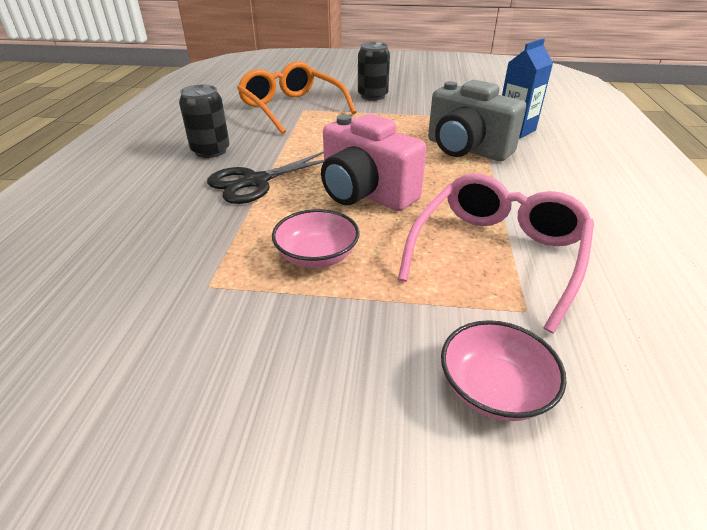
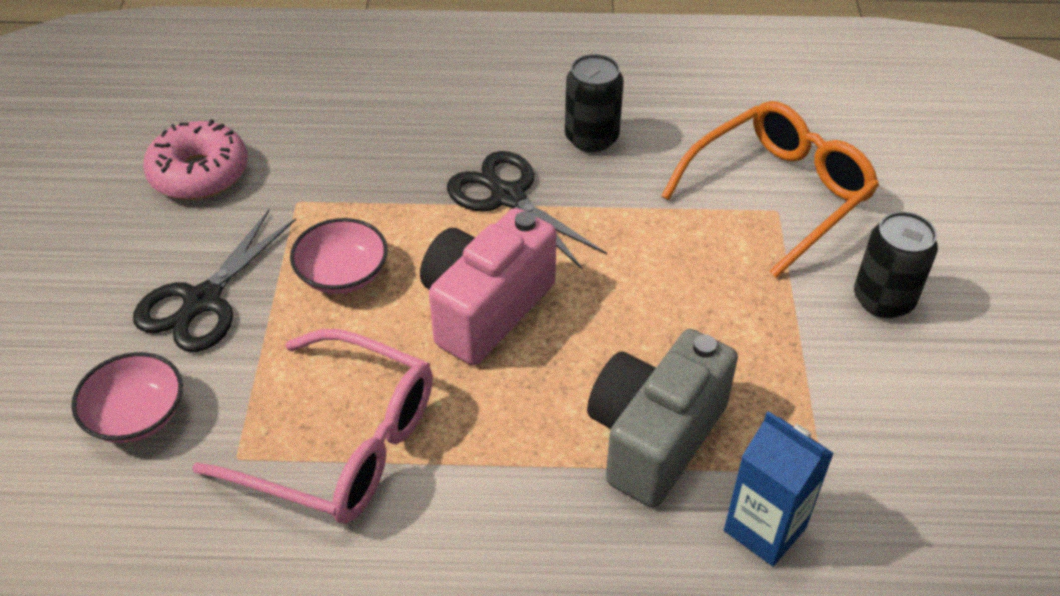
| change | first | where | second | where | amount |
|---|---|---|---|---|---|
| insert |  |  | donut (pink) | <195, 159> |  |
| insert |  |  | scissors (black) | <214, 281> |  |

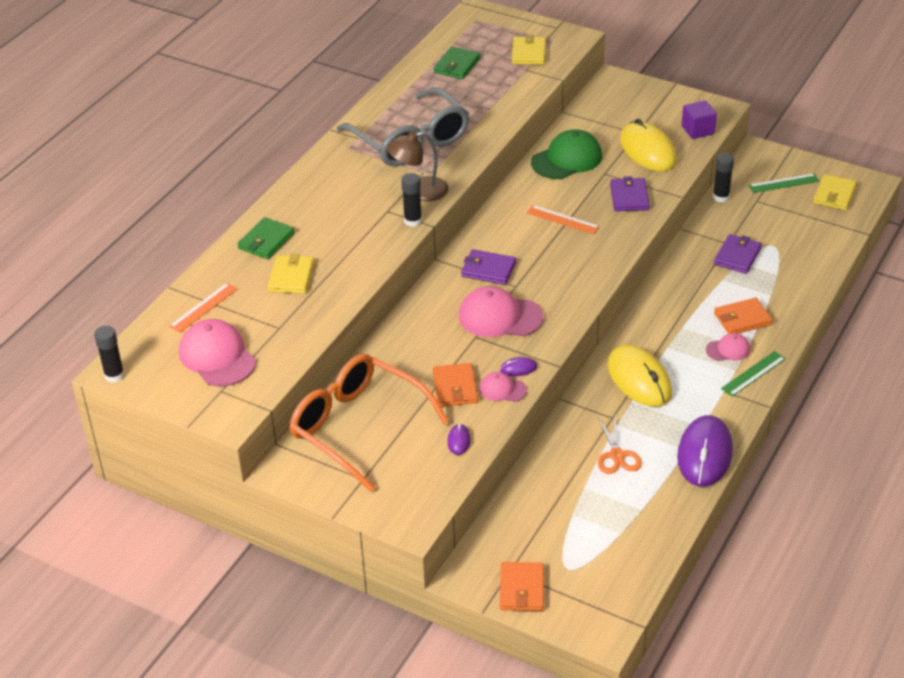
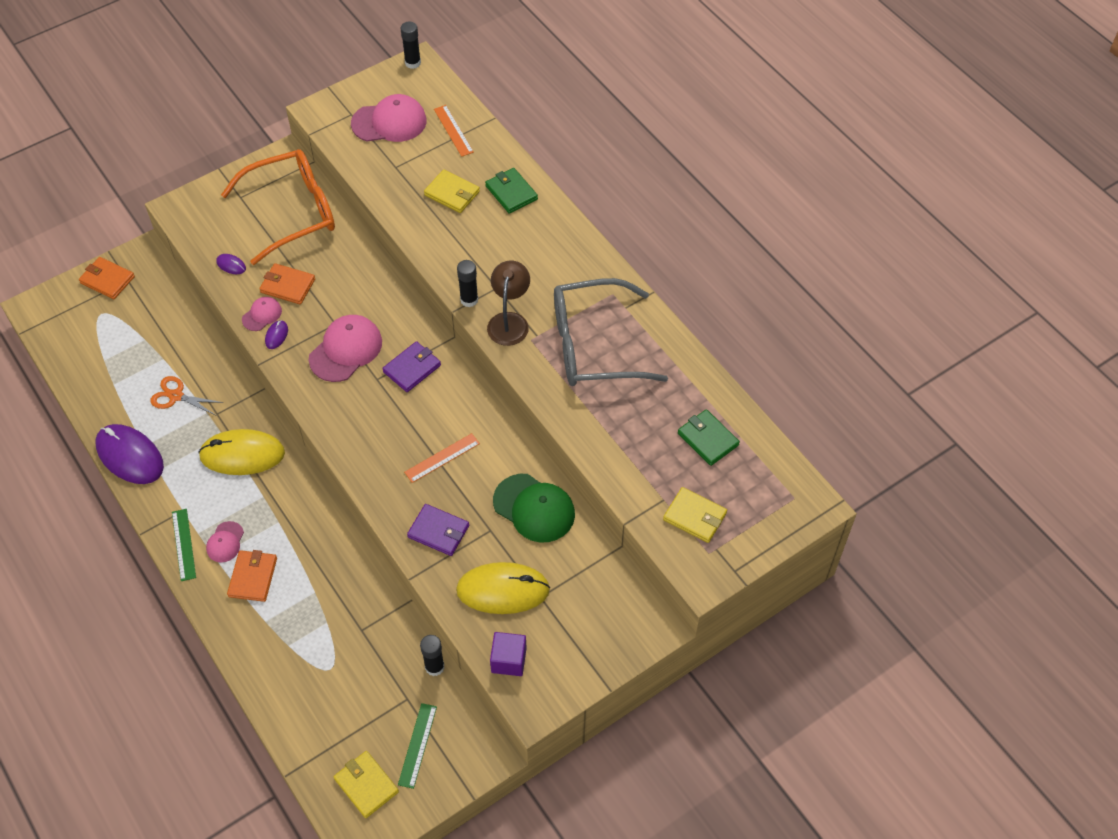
| change | first | where | second | where | amount |
|---|---|---|---|---|---|
| rotate | cap (green) | <566, 154> |  | <534, 508> | 45 degrees counterclockwise |
| delete | wallet (purple) | <738, 254> |  |  |  |

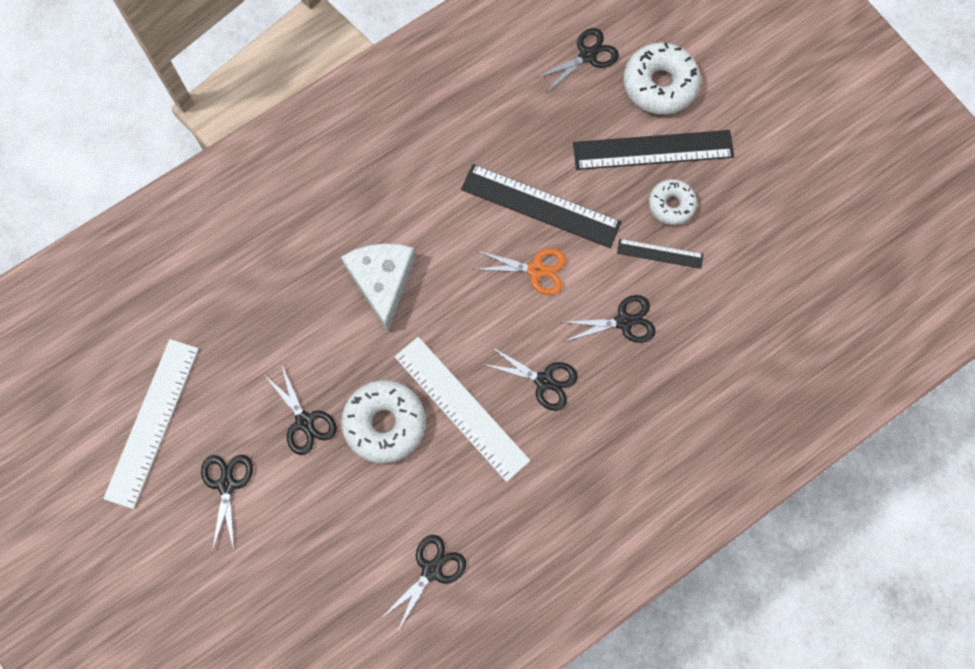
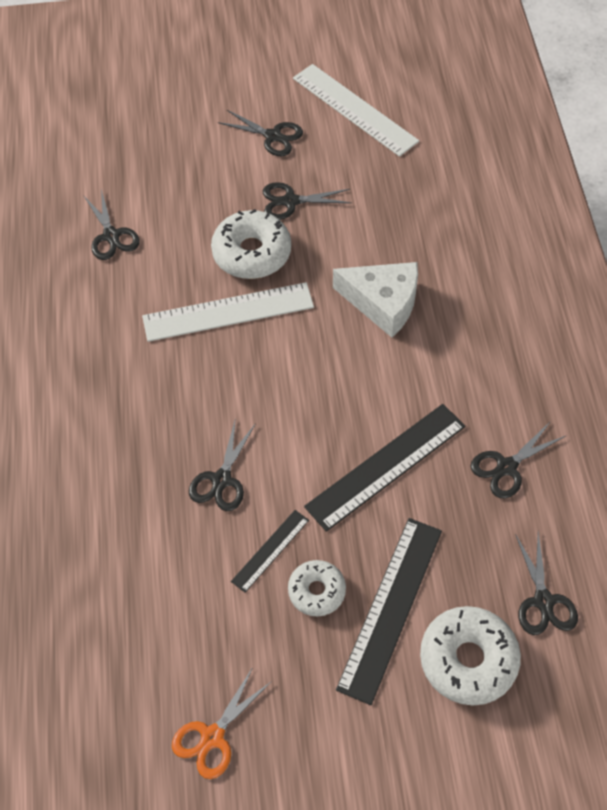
| change | first | where | second | where | amount |
|---|---|---|---|---|---|
| move | scissors (orange) | <519, 271> |  | <222, 723> |  |
| move | scissors (black) | <530, 379> |  | <517, 459> |  |

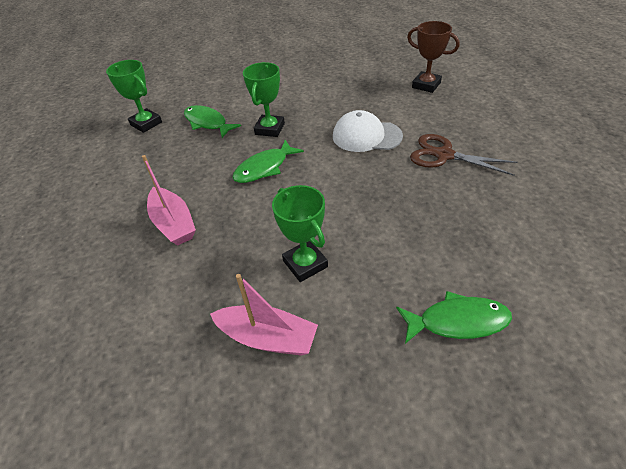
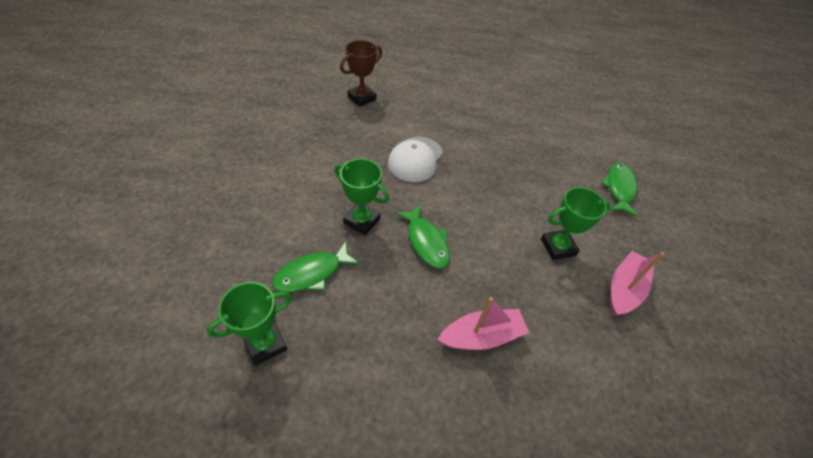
| change | first | where | second | where | amount |
|---|---|---|---|---|---|
| delete | scissors (brown) | <464, 155> |  |  |  |

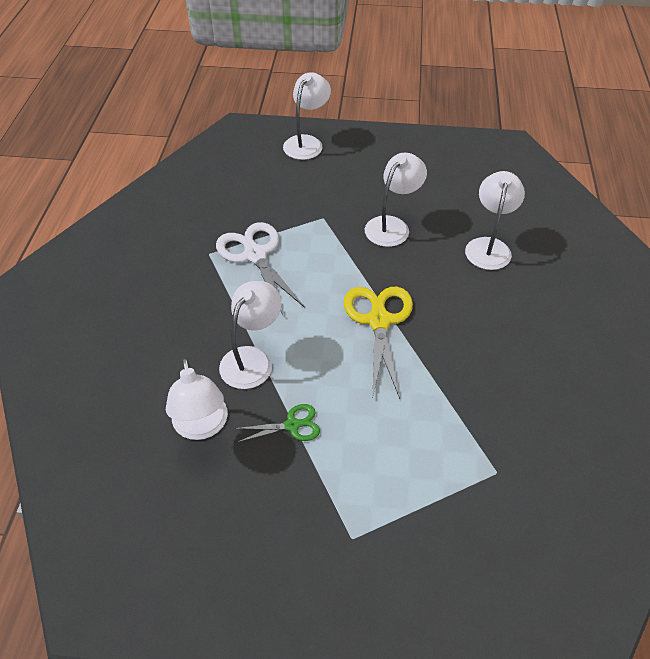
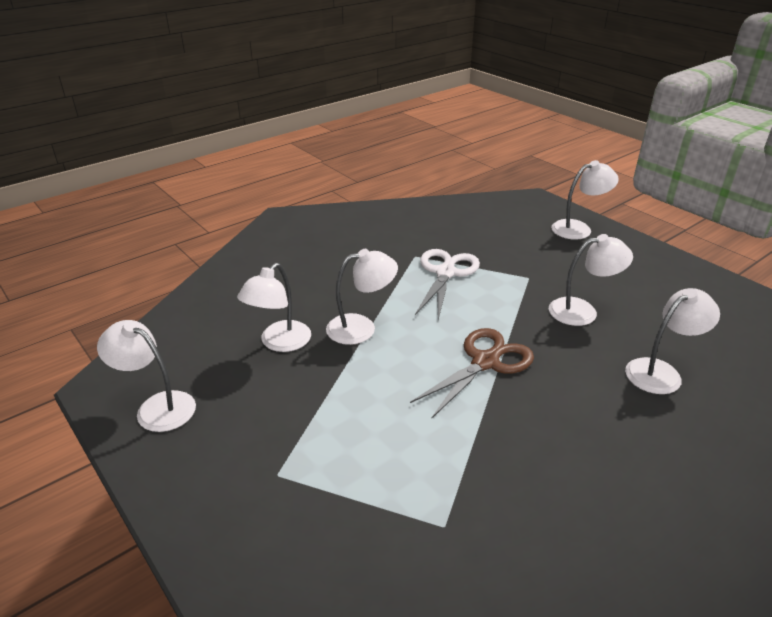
| change | first | where | second | where | amount |
|---|---|---|---|---|---|
| recolor | scissors (yellow) | <378, 343> | scissors (brown) | <472, 373> |  |
| delete | scissors (green) | <277, 423> |  |  |  |
| insert |  |  | lamp (white) | <146, 376> |  |

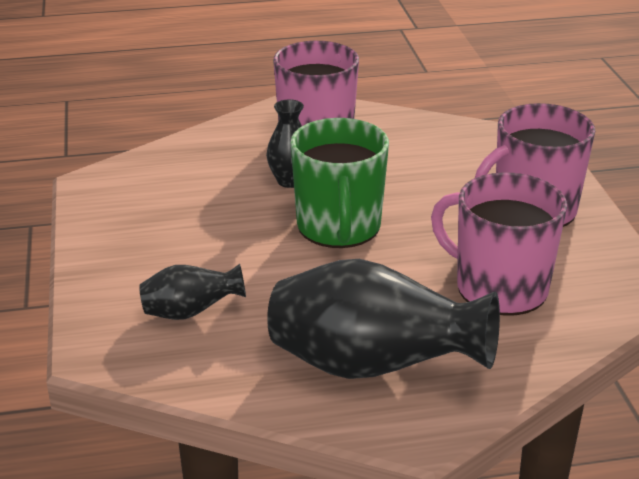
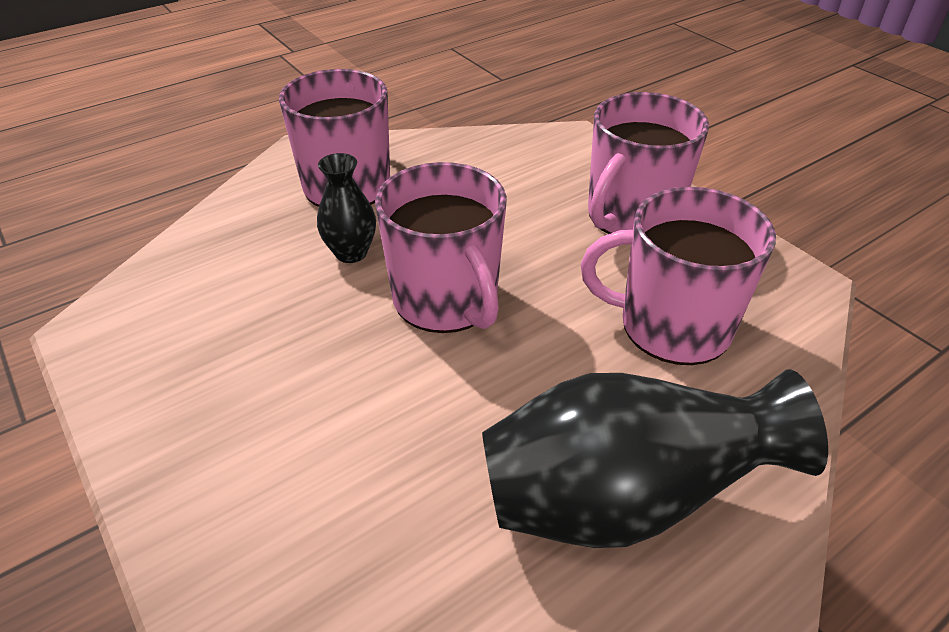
| change | first | where | second | where | amount |
|---|---|---|---|---|---|
| recolor | mug (green) | <340, 183> | mug (pink) | <441, 247> |  |
| delete | vase (black) | <192, 292> |  |  |  |

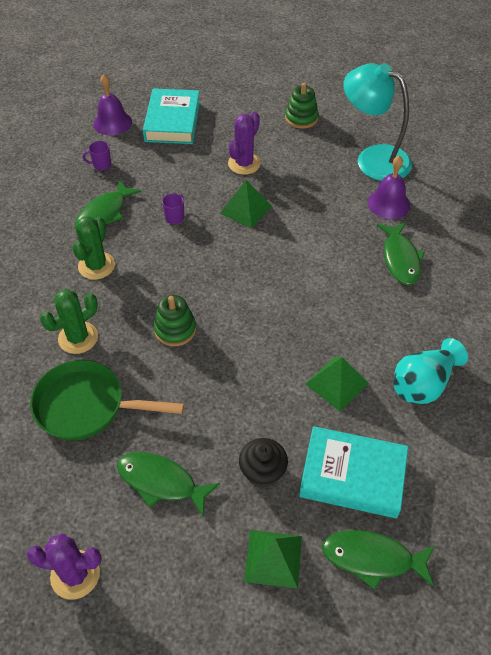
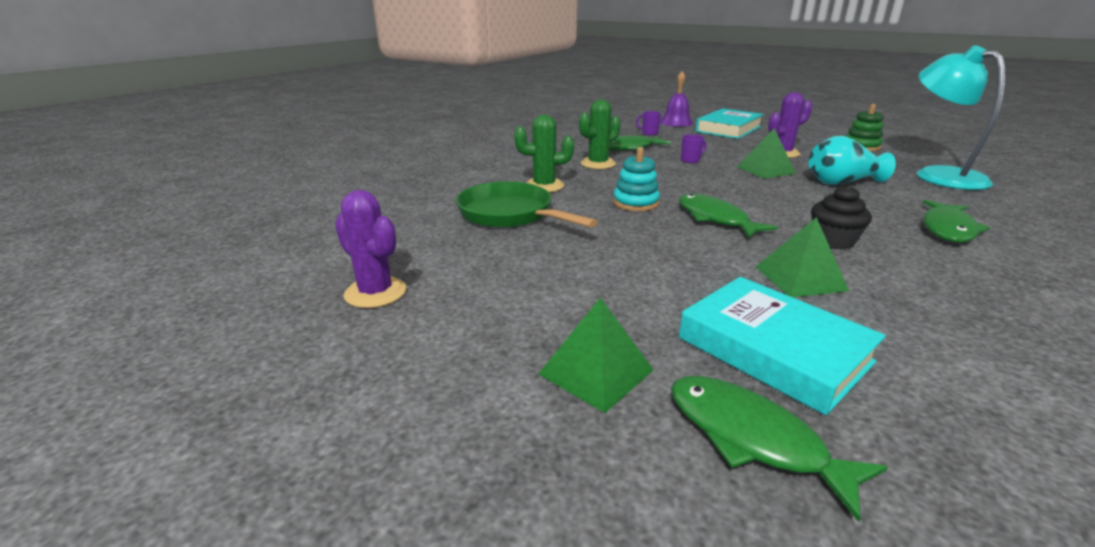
| change | first | where | second | where | amount |
|---|---|---|---|---|---|
| delete | bell (purple) | <388, 187> |  |  |  |
| recolor | stacking toy (green) | <175, 320> | stacking toy (turquoise) | <636, 179> |  |
| move | vase (turquoise) | <430, 371> |  | <852, 160> |  |
| move | cupcake (black) | <263, 463> |  | <841, 217> |  |
| move | fish (green) | <168, 484> |  | <728, 216> |  |

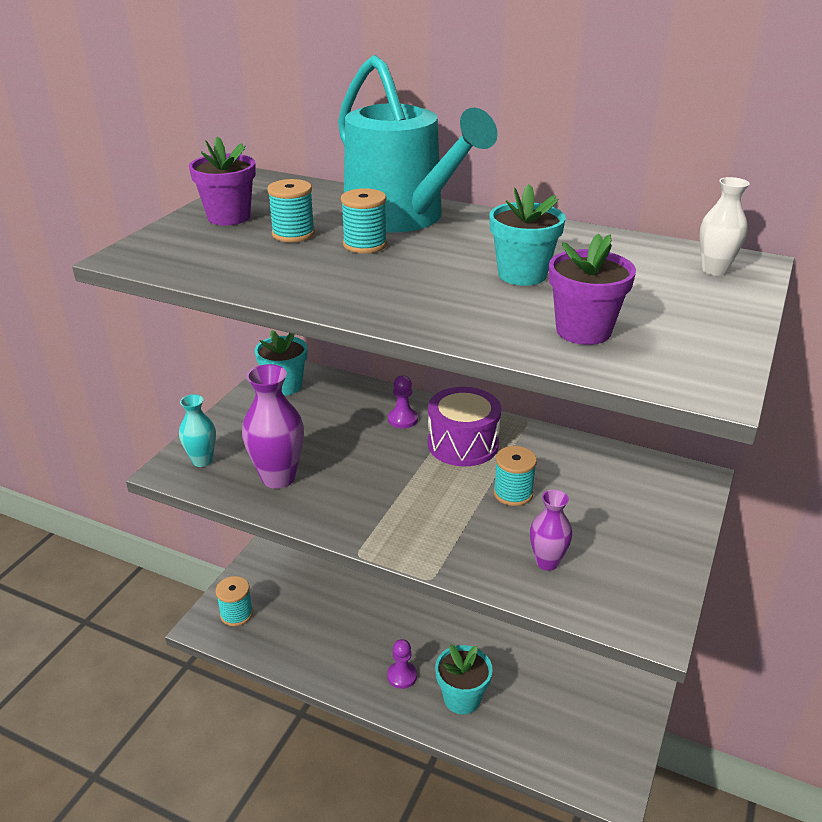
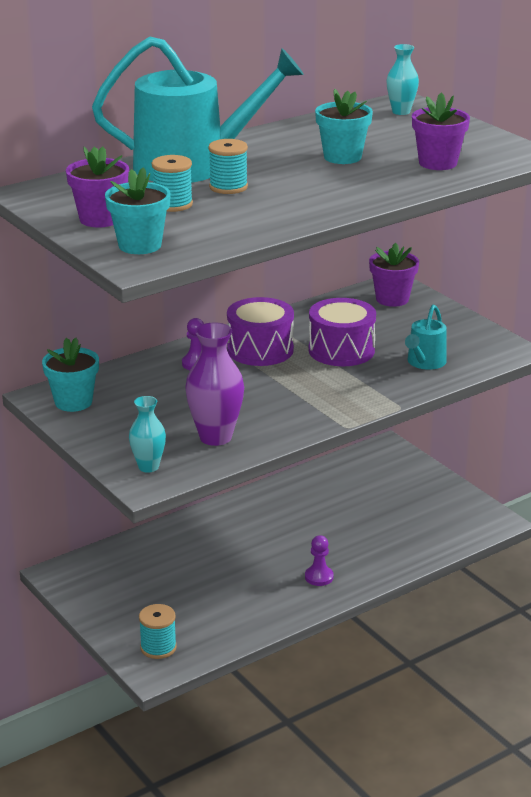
| change | first | where | second | where | amount |
|---|---|---|---|---|---|
| recolor | vase (white) | <724, 226> | vase (turquoise) | <402, 79> |  |
| replace | spool (turquoise) | <515, 476> | drum (purple) | <342, 332> |  |
| replace | vase (purple) | <551, 530> | watering can (turquoise) | <426, 337> |  |
| move | flower pot (turquoise) | <463, 679> |  | <138, 210> |  |
| insert |  |  | flower pot (purple) | <394, 275> |  |

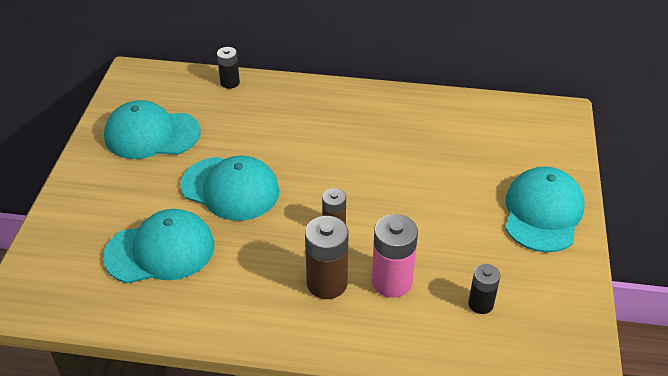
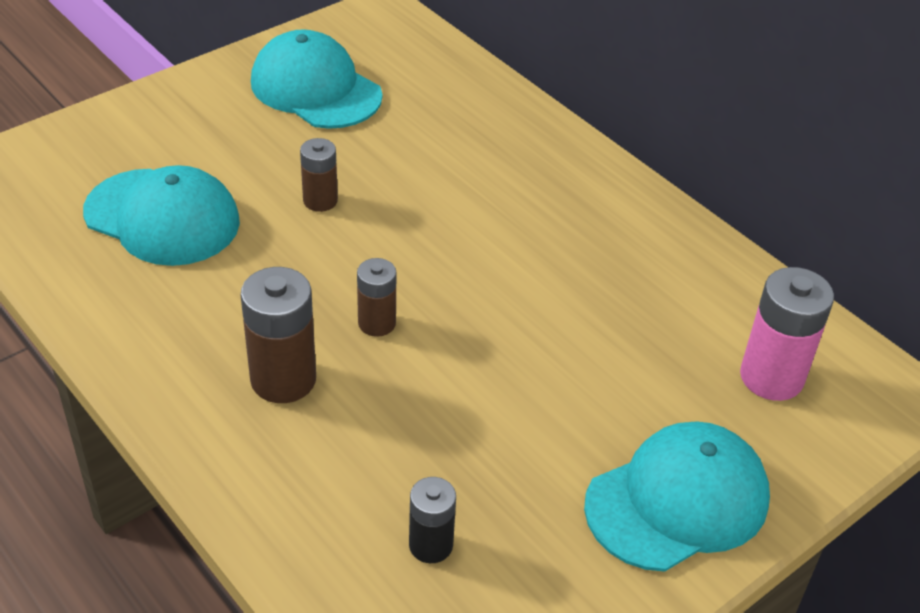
| change | first | where | second | where | amount |
|---|---|---|---|---|---|
| delete | battery (black) | <228, 68> |  |  |  |
| replace | cap (turquoise) | <230, 188> | battery (brown) | <319, 175> |  |
| move | battery (pink) | <395, 256> |  | <787, 334> |  |

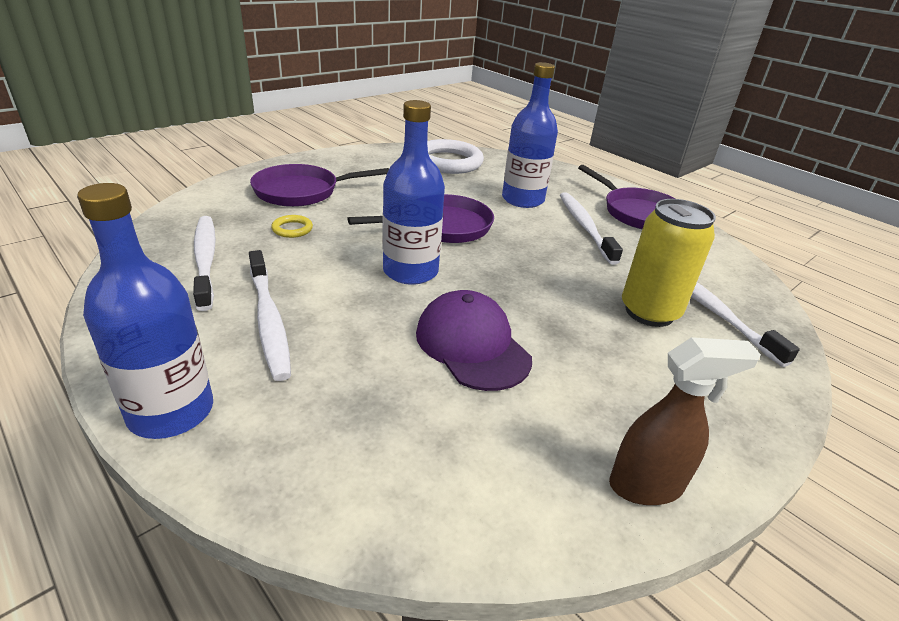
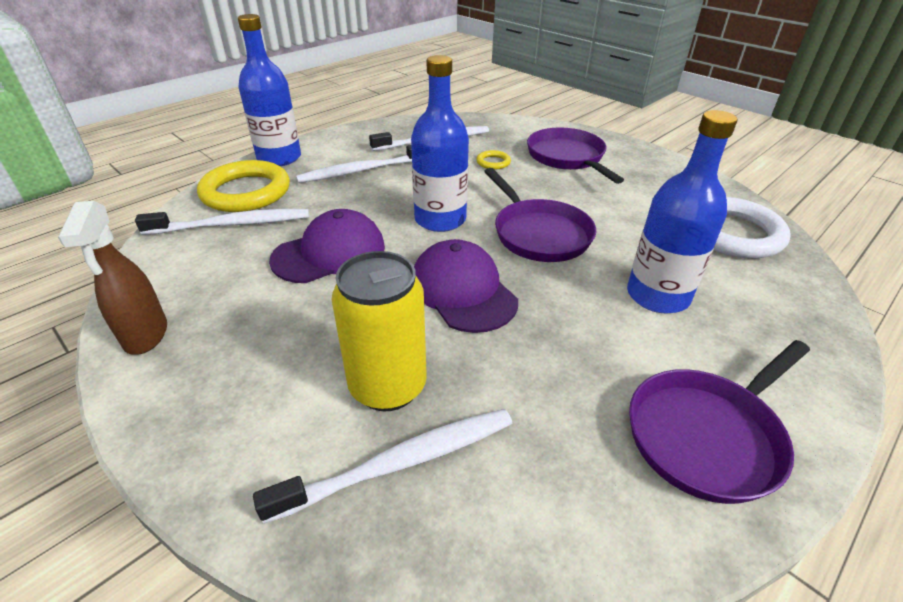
| change | first | where | second | where | amount |
|---|---|---|---|---|---|
| move | toothbrush (white) | <591, 228> |  | <222, 222> |  |
| insert |  |  | ring (yellow) | <243, 186> |  |
| insert |  |  | cap (purple) | <466, 286> |  |

